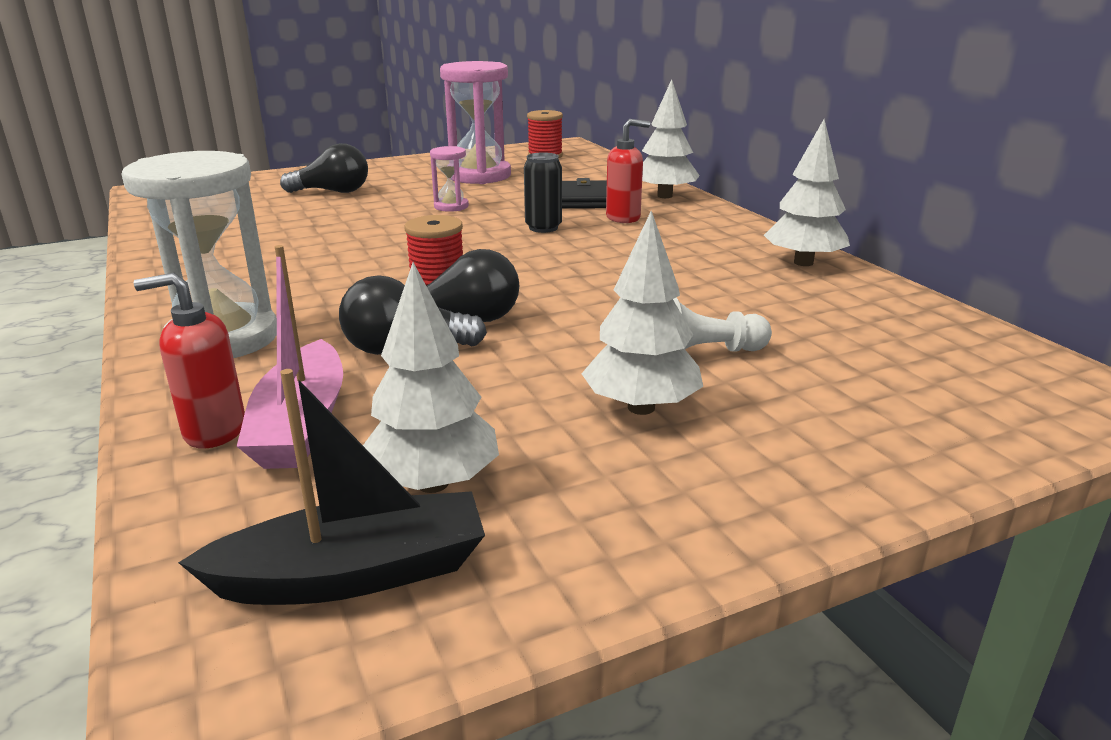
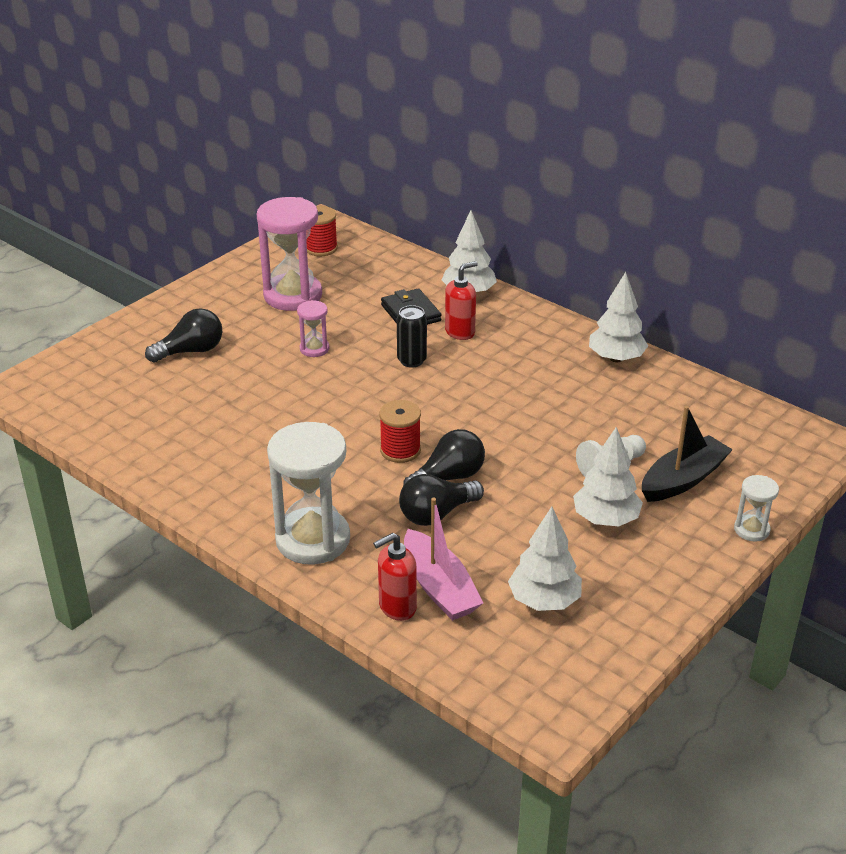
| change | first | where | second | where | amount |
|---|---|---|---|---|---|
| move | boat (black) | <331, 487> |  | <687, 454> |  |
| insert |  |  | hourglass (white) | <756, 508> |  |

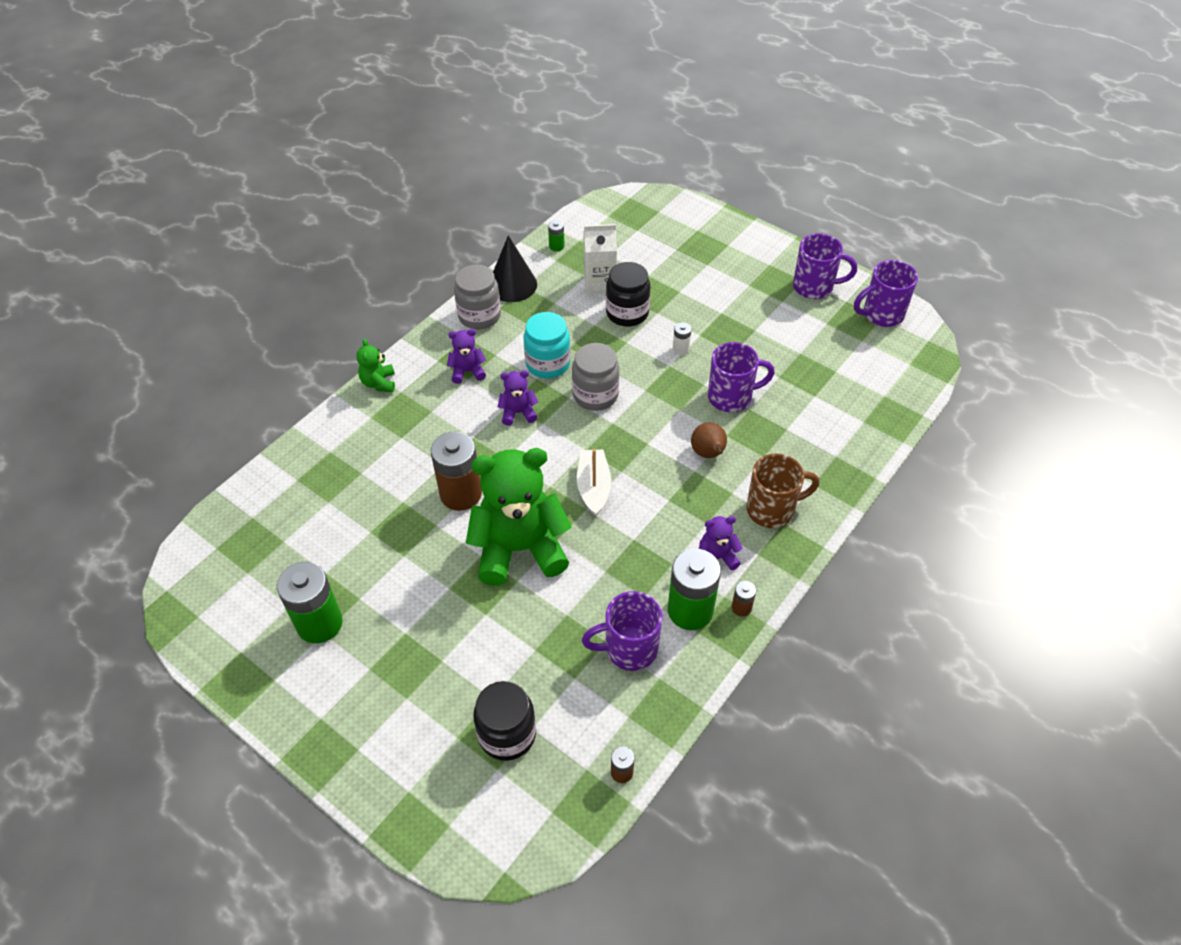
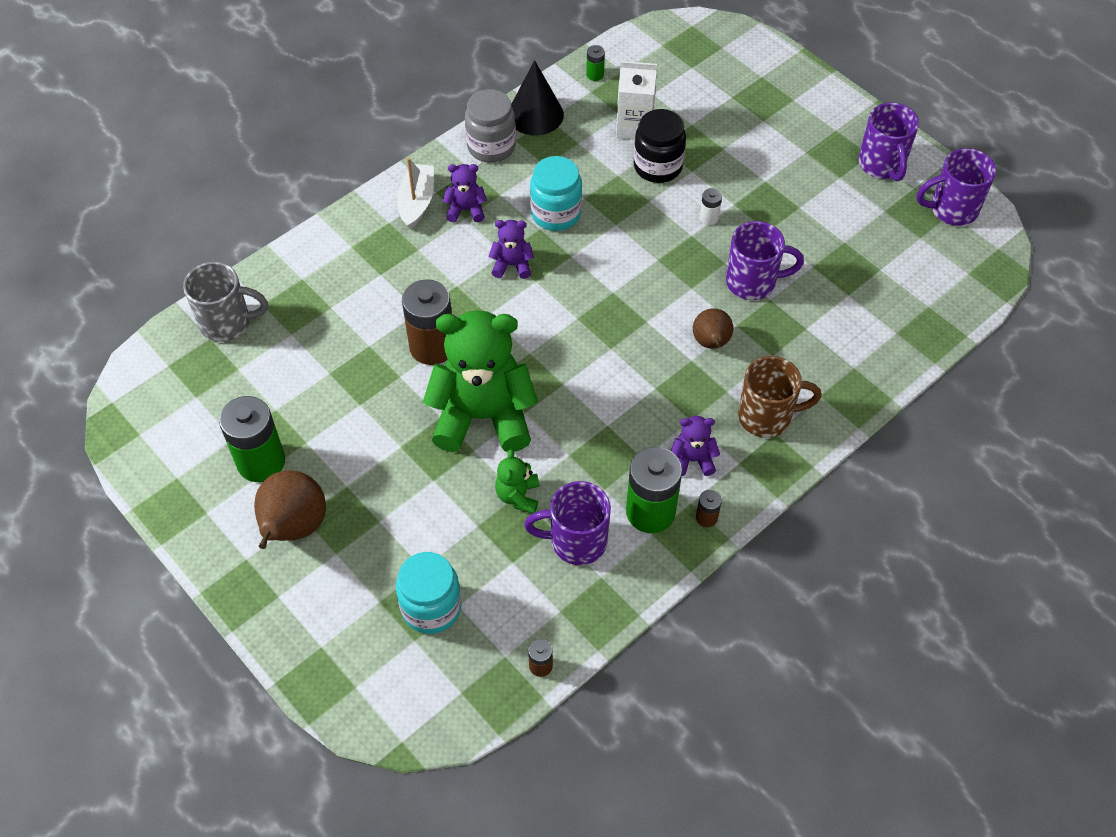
| change | first | where | second | where | amount |
|---|---|---|---|---|---|
| rotate | mug (purple) | <825, 266> |  | <889, 141> | 60 degrees clockwise |
| move | teddy bear (green) | <375, 365> |  | <517, 481> |  |
| delete | jar (grey) | <596, 377> |  |  |  |
| move | boat (white) | <594, 482> |  | <415, 193> |  |
| recolor | jar (black) | <504, 721> | jar (turquoise) | <429, 593> |  |
| insert |  |  | mug (grey) | <225, 302> |  |
| insert |  |  | pear (brown) | <290, 509> |  |

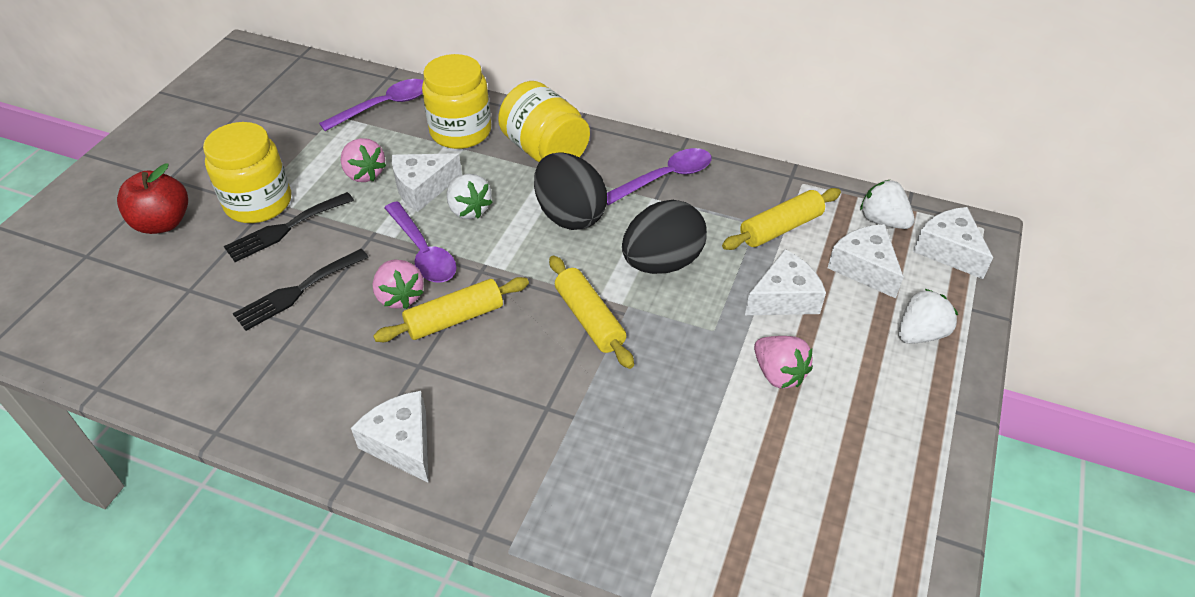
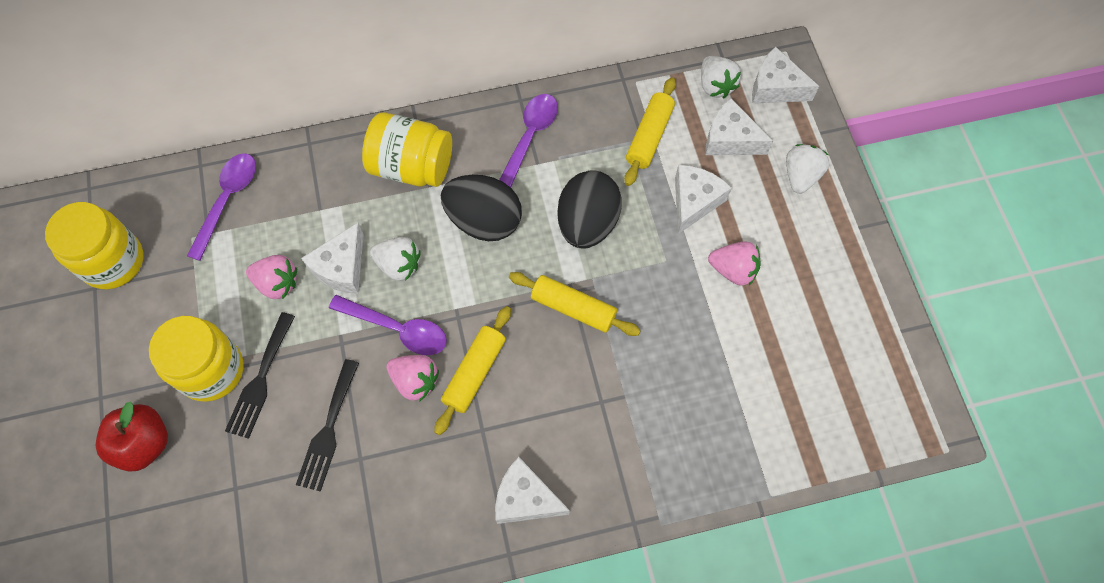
| change | first | where | second | where | amount |
|---|---|---|---|---|---|
| move | jar (yellow) | <456, 101> |  | <94, 245> |  |
| rotate | strawberry (white) | <887, 204> |  | <721, 77> | 120 degrees counterclockwise |

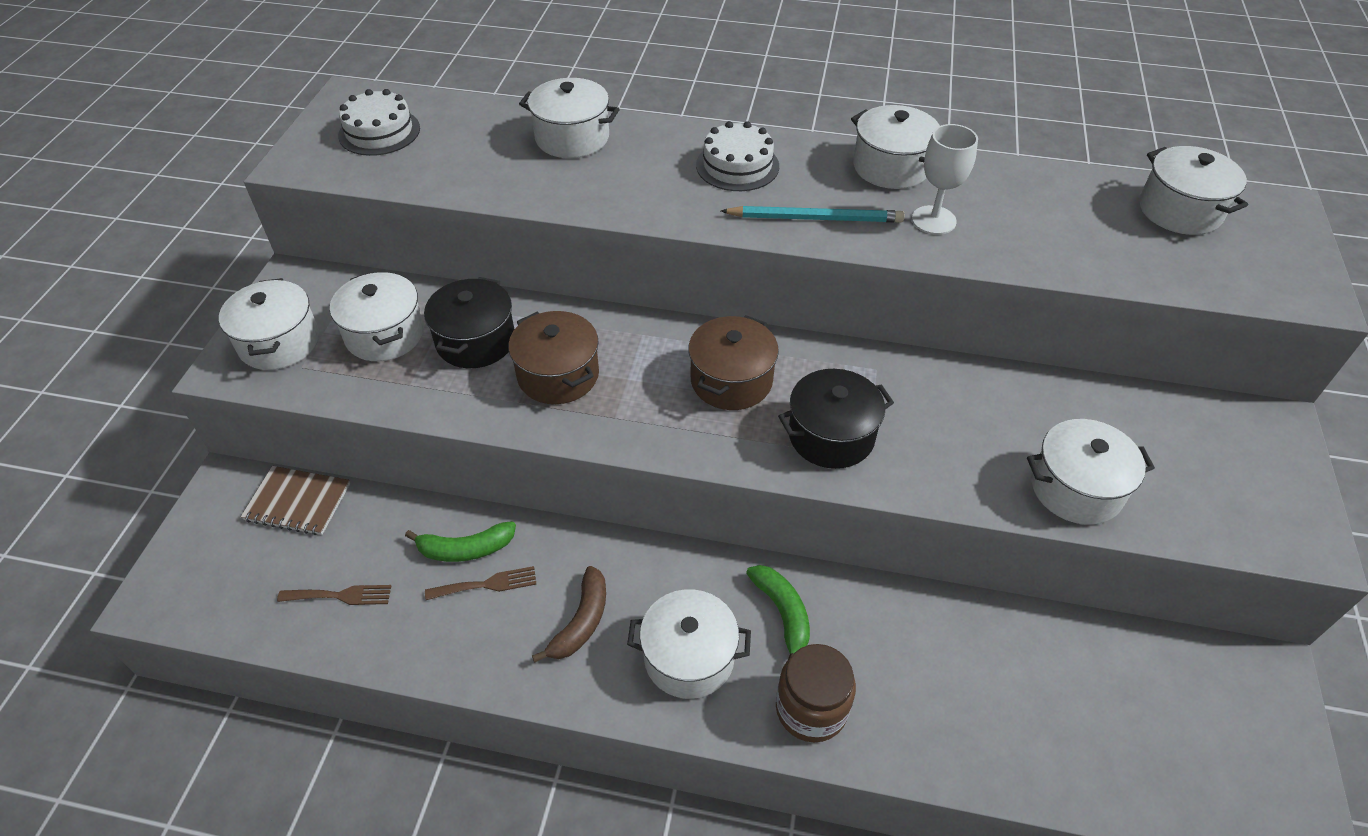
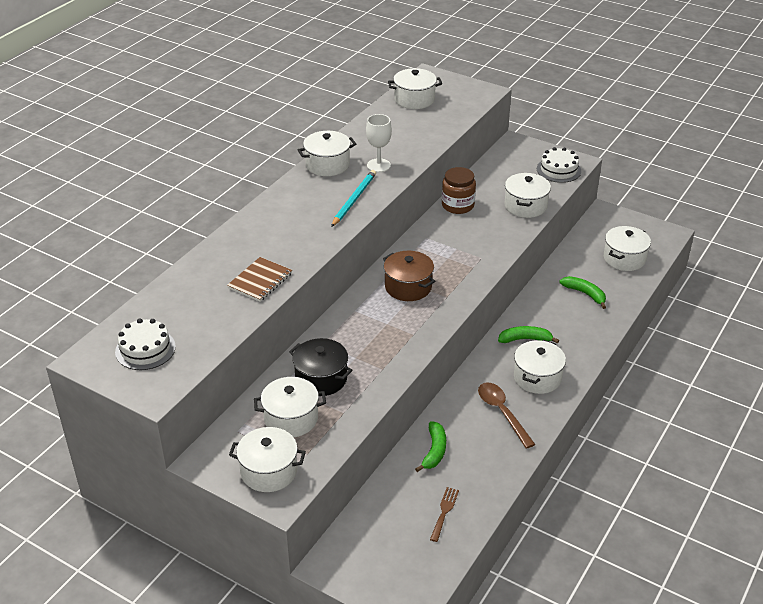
| change | first | where | second | where | amount |
|---|---|---|---|---|---|
| move | pot (white) | <569, 118> |  | <627, 248> |  |
| move | cake (white) | <737, 156> |  | <559, 165> |  |
| delete | pot (brown) | <553, 357> |  |  |  |
| delete | pot (black) | <836, 419> |  |  |  |
| move | notebook (brown) | <295, 500> |  | <259, 279> |  |
| delete | fork (brown) | <481, 583> |  |  |  |
| replace | banana (brown) | <569, 614> | spoon (brown) | <507, 415> |  |
| move | jar (brown) | <816, 693> |  | <459, 190> |  |
| insert |  |  | banana (green) | <582, 292> |  |

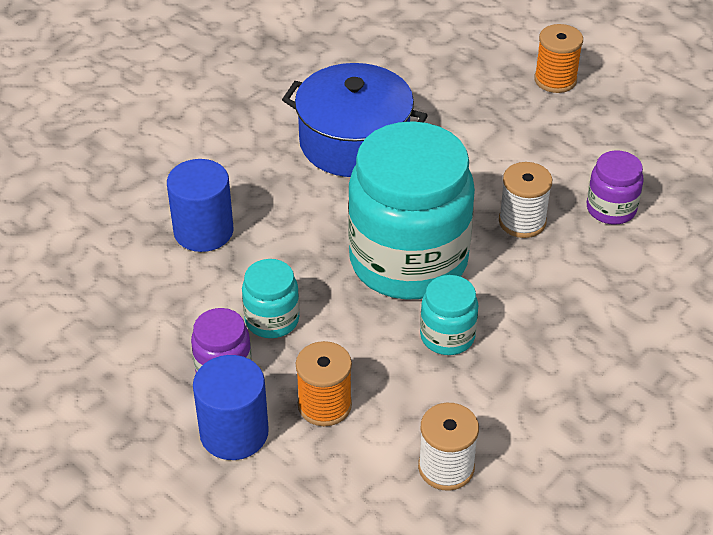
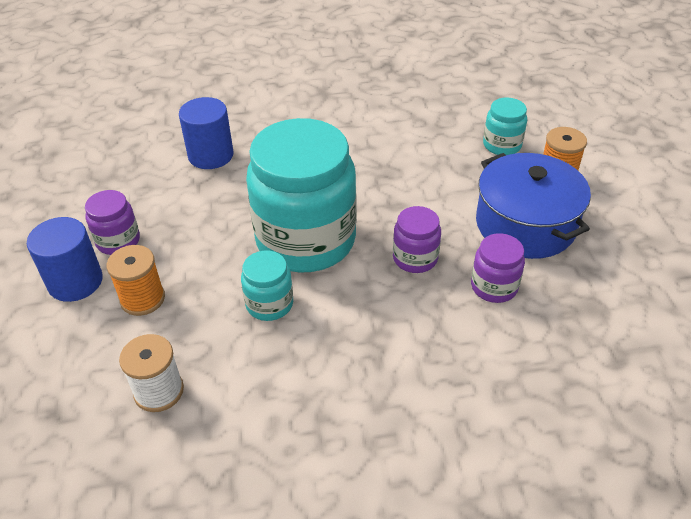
| change | first | where | second | where | amount |
|---|---|---|---|---|---|
| move | pot (blue) | <355, 120> |  | <533, 206> |  |
| replace | spool (white) | <525, 200> | jar (purple) | <417, 239> |  |
| move | jar (turquoise) | <270, 298> |  | <505, 126> |  |

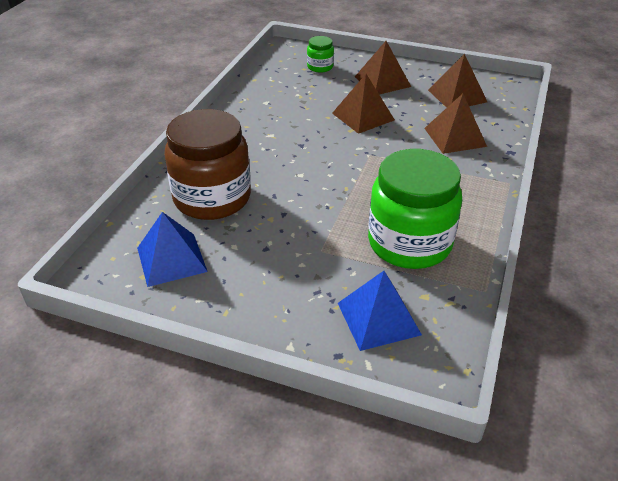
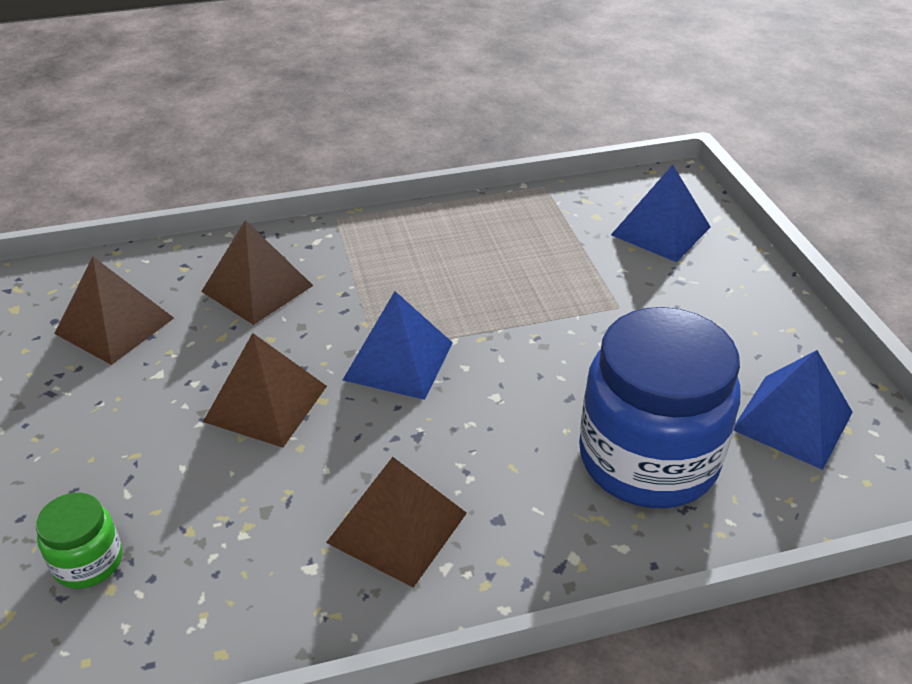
| change | first | where | second | where | amount |
|---|---|---|---|---|---|
| move | pyramid (brown) | <383, 68> |  | <396, 522> |  |
| recolor | jar (brown) | <207, 164> | jar (blue) | <660, 407> |  |
| delete | jar (green) | <415, 209> |  |  |  |
| insert |  |  | pyramid (blue) | <398, 345> |  |

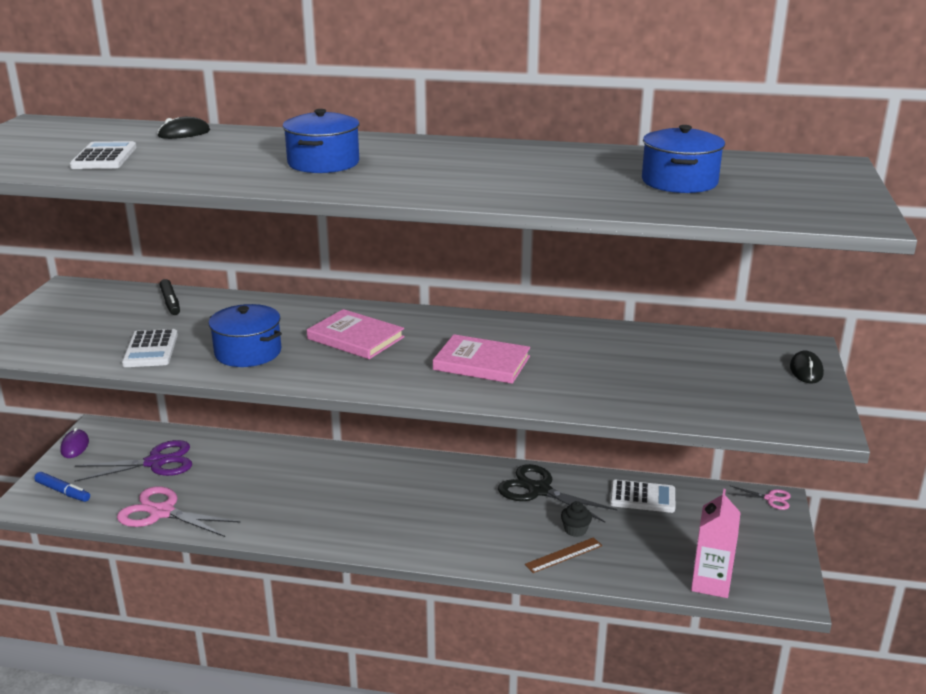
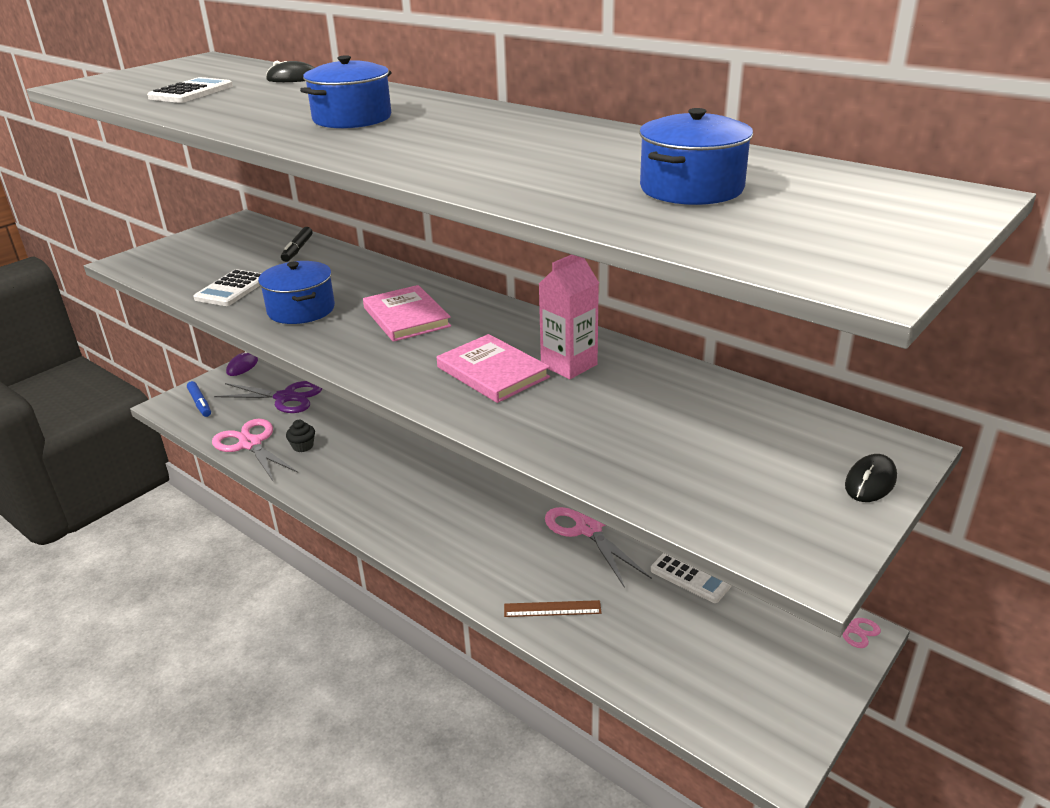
| change | first | where | second | where | amount |
|---|---|---|---|---|---|
| recolor | scissors (black) | <557, 493> | scissors (pink) | <598, 547> |  |
| move | carton (pink) | <716, 543> |  | <569, 316> |  |
| move | cupcake (black) | <576, 519> |  | <300, 436> |  |

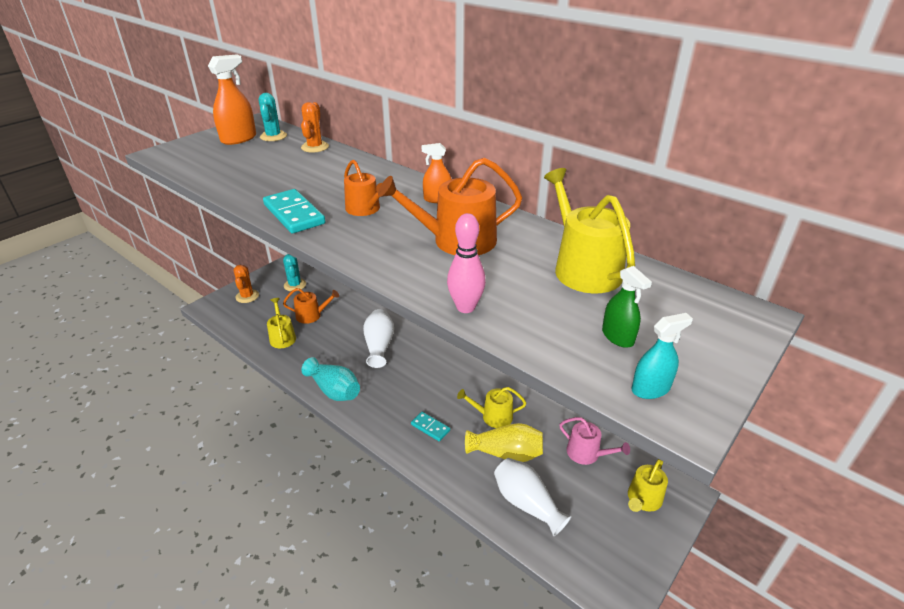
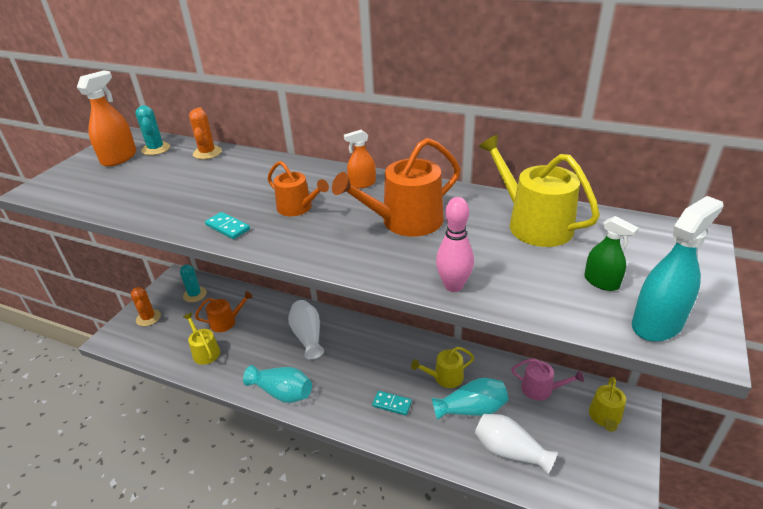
| change | first | where | second | where | amount |
|---|---|---|---|---|---|
| resize | domino (turquoise) | <294, 211> |  | <227, 225> | x0.58 |
| resize | spray bottle (turquoise) | <662, 356> |  | <678, 269> | x1.65 |
| recolor | vase (yellow) | <504, 442> | vase (turquoise) | <470, 399> |  |

